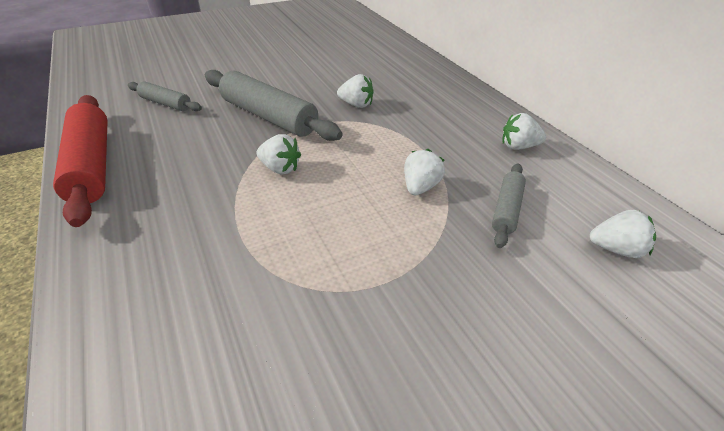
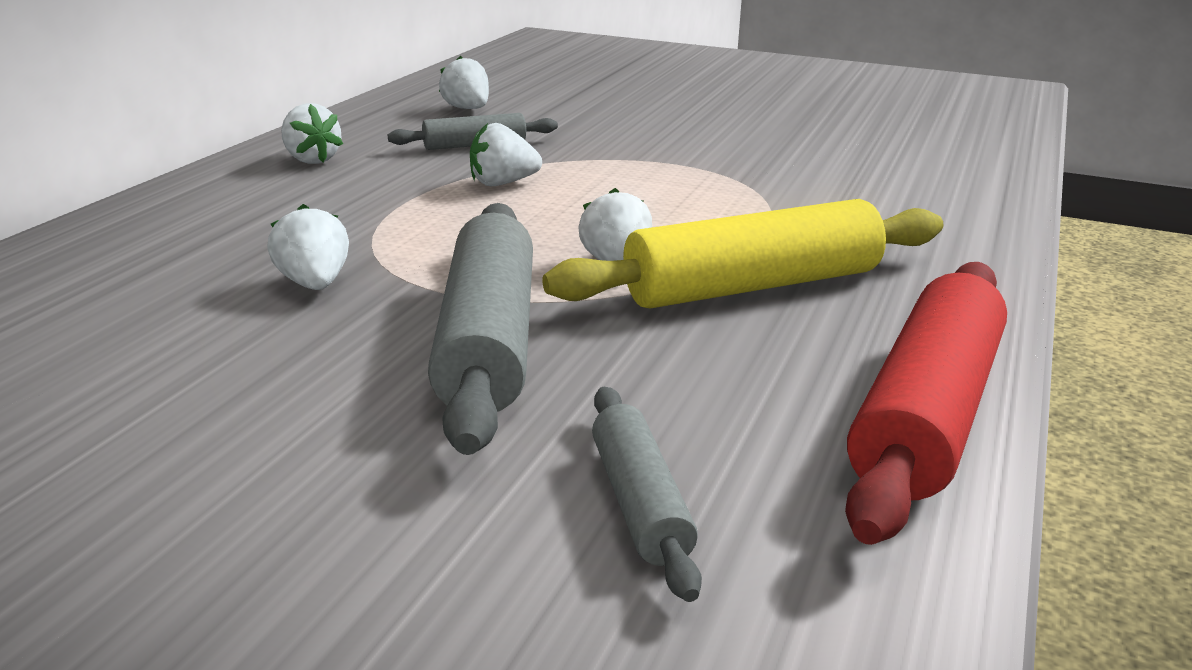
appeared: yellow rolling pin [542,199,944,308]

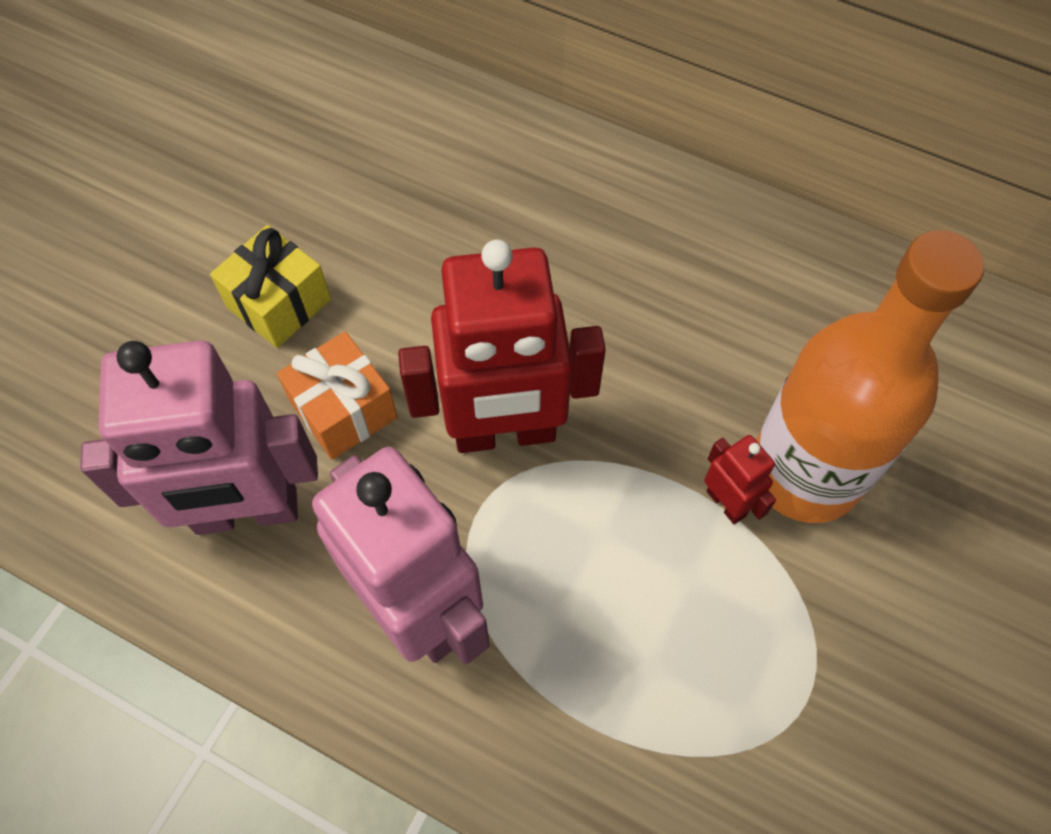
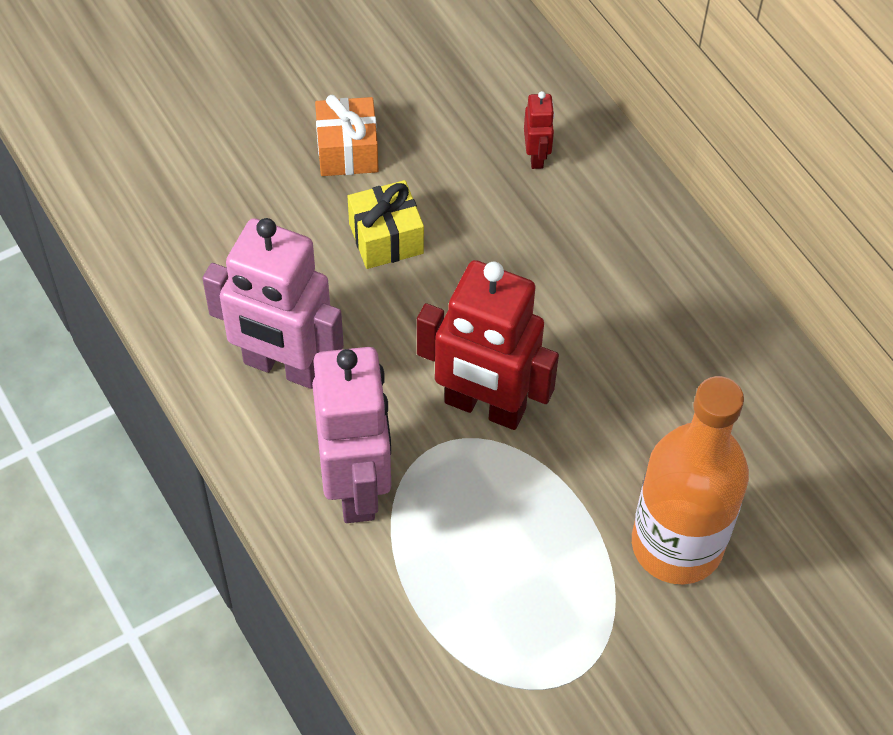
relocated: orange gift [277,331,397,460] to [315,95,378,176]; red robot [704,435,776,524] to [524,91,555,169]

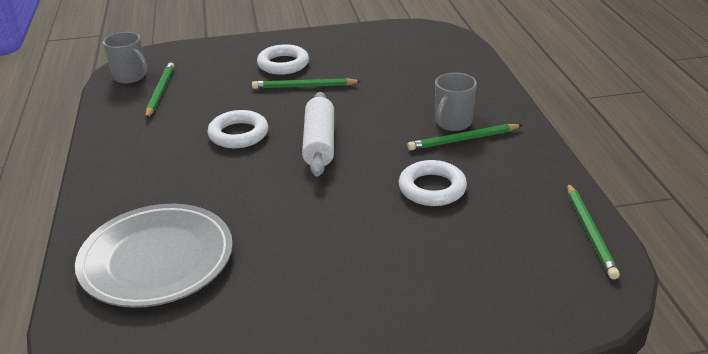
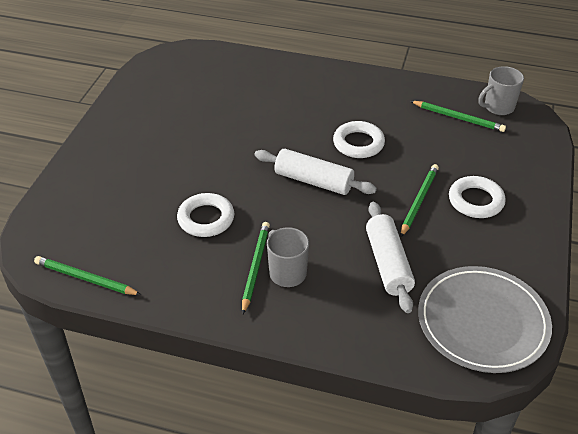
appeared: white rolling pin [366,202,415,313]
relocated: grey plate [75,204,233,308] to [418,266,552,373]

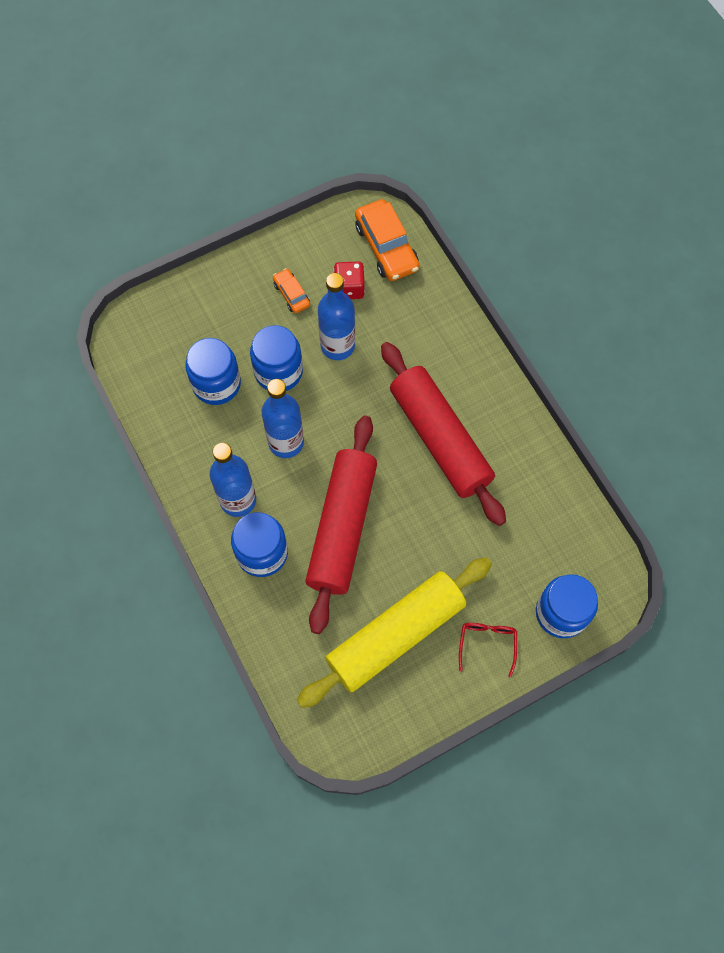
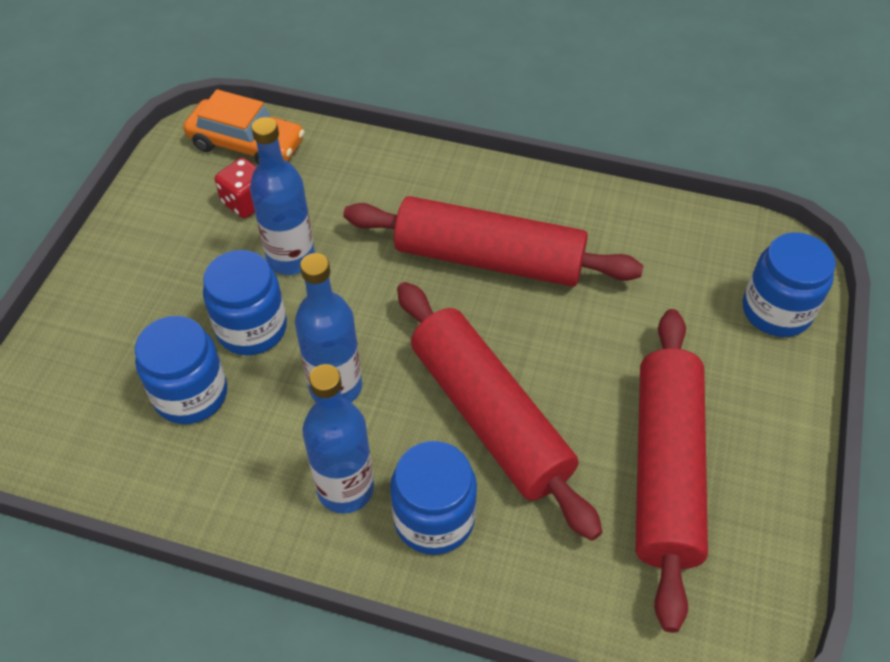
missing: orange car [273,268,310,313]; red glasses [459,623,517,677]
colour: yellow rolling pin [297,557,492,708] to red rolling pin [635,309,708,633]

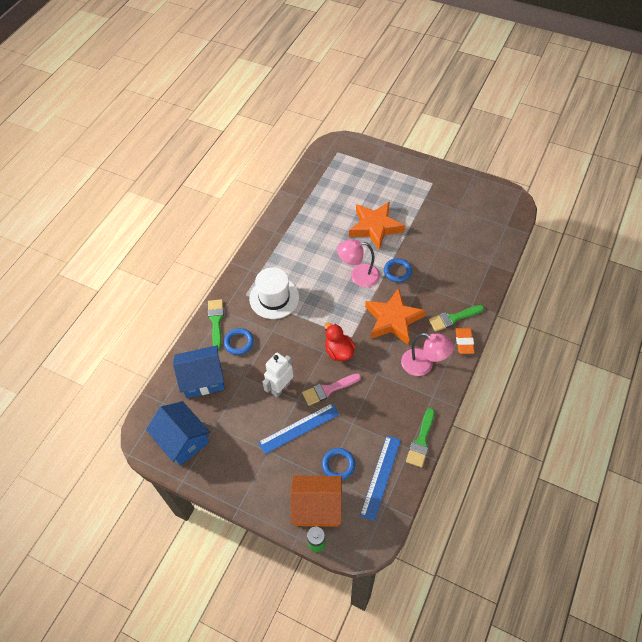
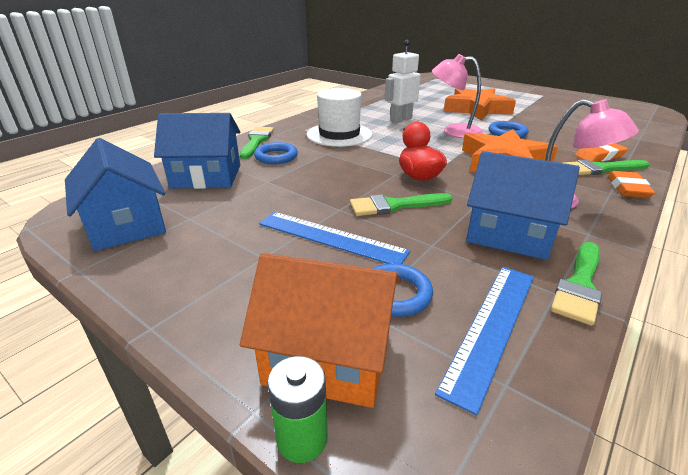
appeared: blue house [466,151,580,260]; orange eraser [575,143,628,162]
relocated: white robot [263,353,293,397] to [385,40,421,123]
colour: pink brush [302,373,361,406] to green brush [350,193,453,216]
spun: blue ruler [258,403,340,454] = [259,212,410,264] 45 degrees clockwise

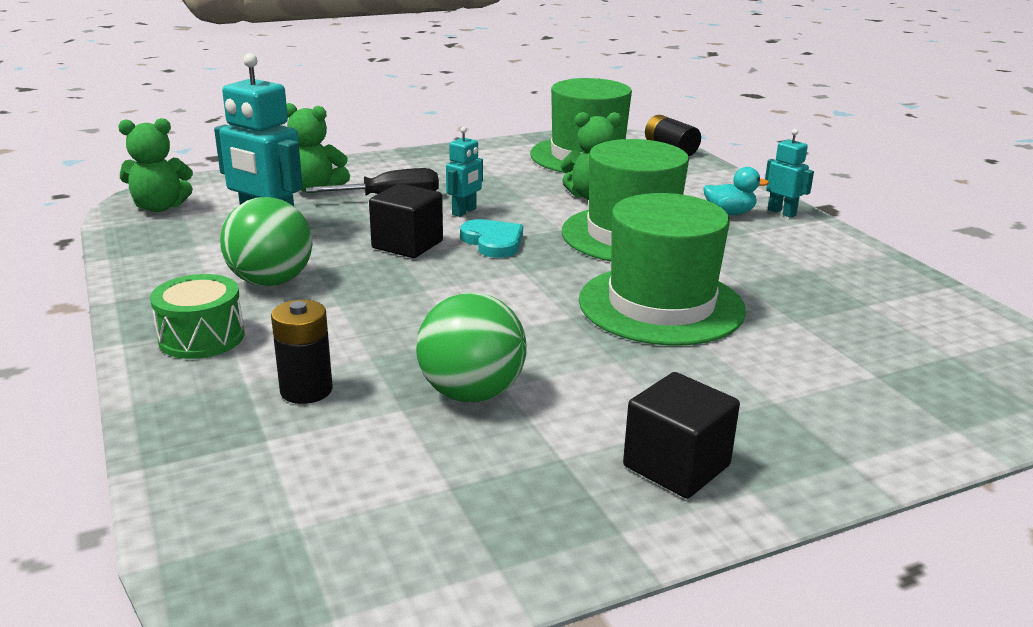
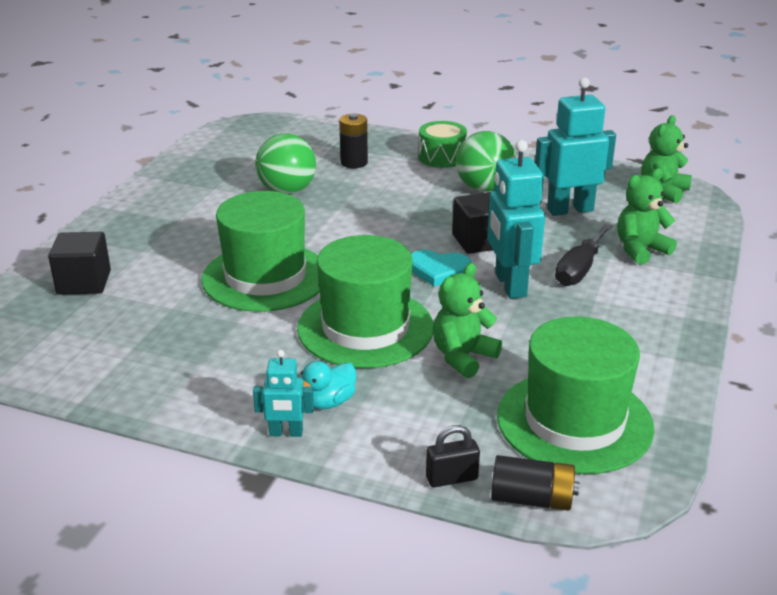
appeared: black padlock [426,425,480,487]
relocated: black cube [623,372,740,498] to [48,232,111,295]
size: turquoise robot [446,127,483,217] = [487,140,545,299] x1.89

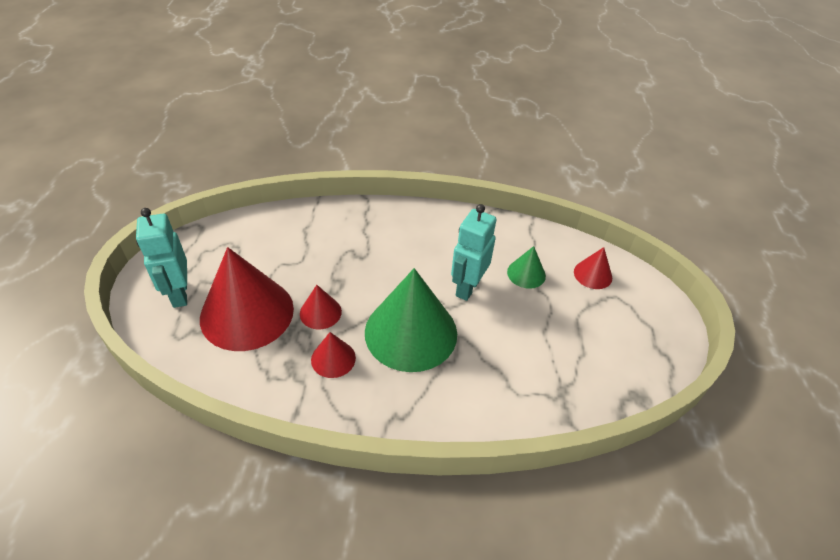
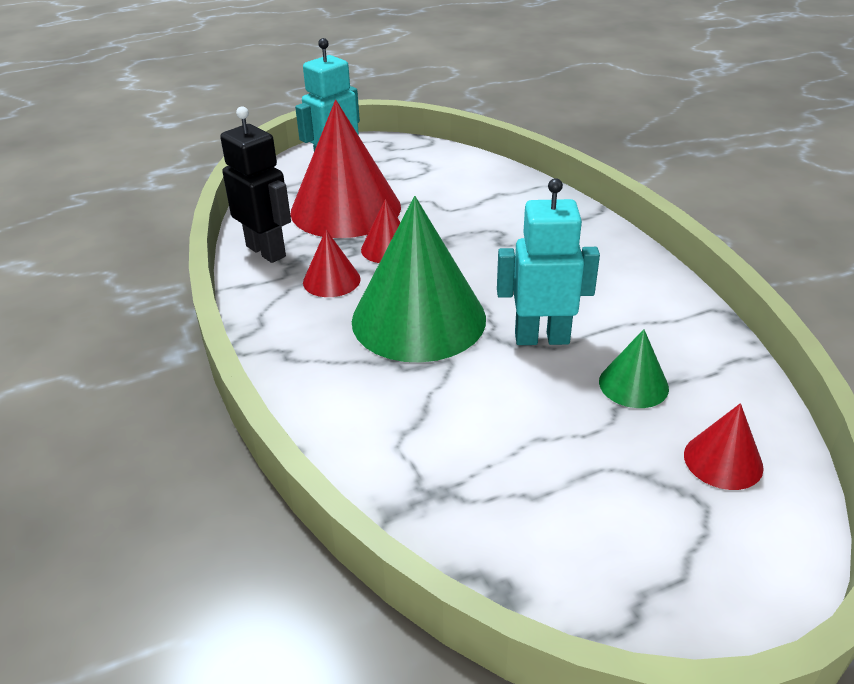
appeared: black robot [220,106,291,263]

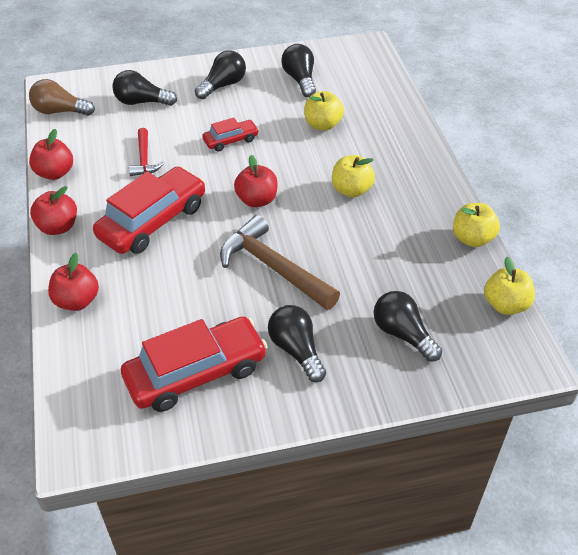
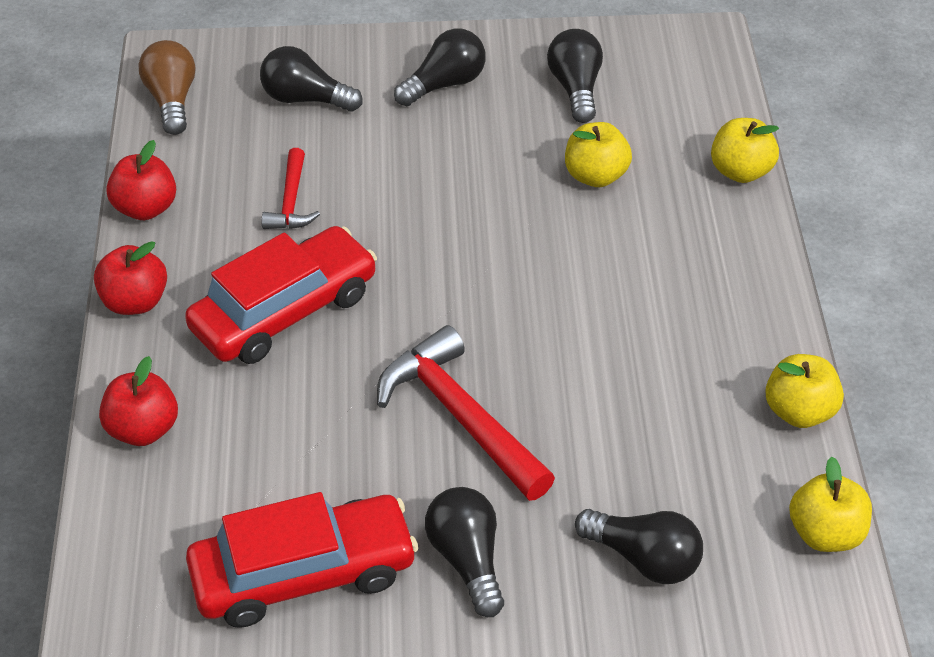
missing: red car [202,118,259,152]; red apple [234,155,278,207]
relocated: yellow apple [332,155,375,197] to [711,118,779,183]
colour: brown hammer [220,215,340,310] to red hammer [377,325,555,501]
spun: brown light bulb [29,79,95,116] = [139,40,195,135] 60 degrees clockwise; black light bulb [374,291,442,362] = [575,509,703,584] 150 degrees clockwise

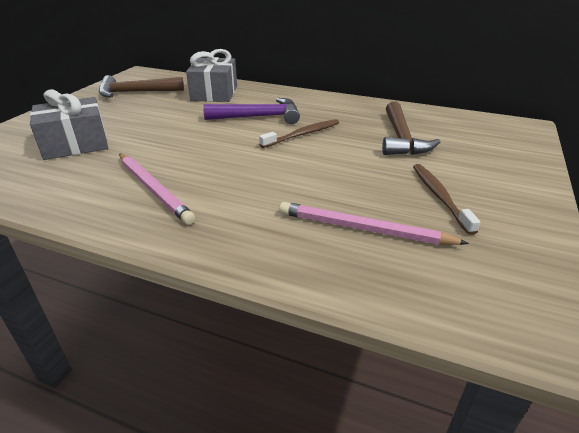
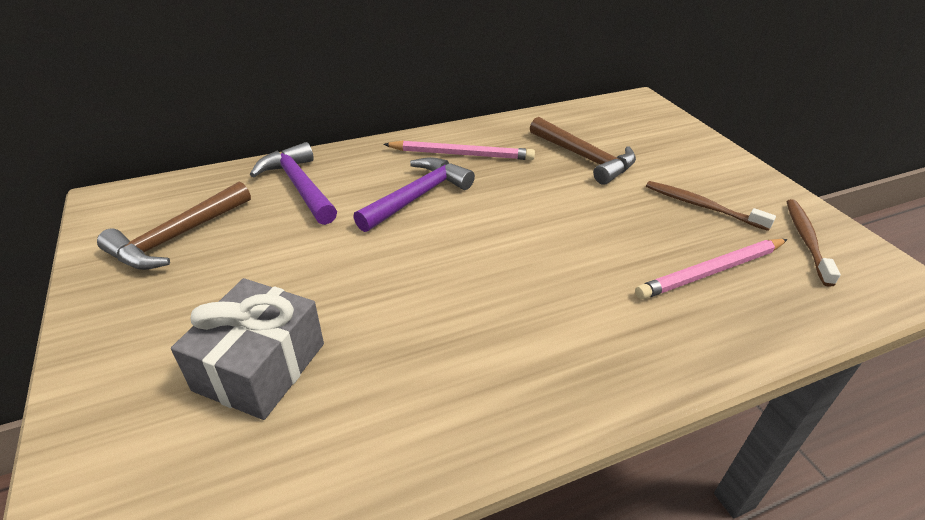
relocated: pink pencil [119,153,195,225] to [383,140,535,160]; brown toothbrush [259,119,339,148] to [786,199,841,287]
exchanged: grey gift [186,49,237,102] to purple hammer [250,142,337,225]

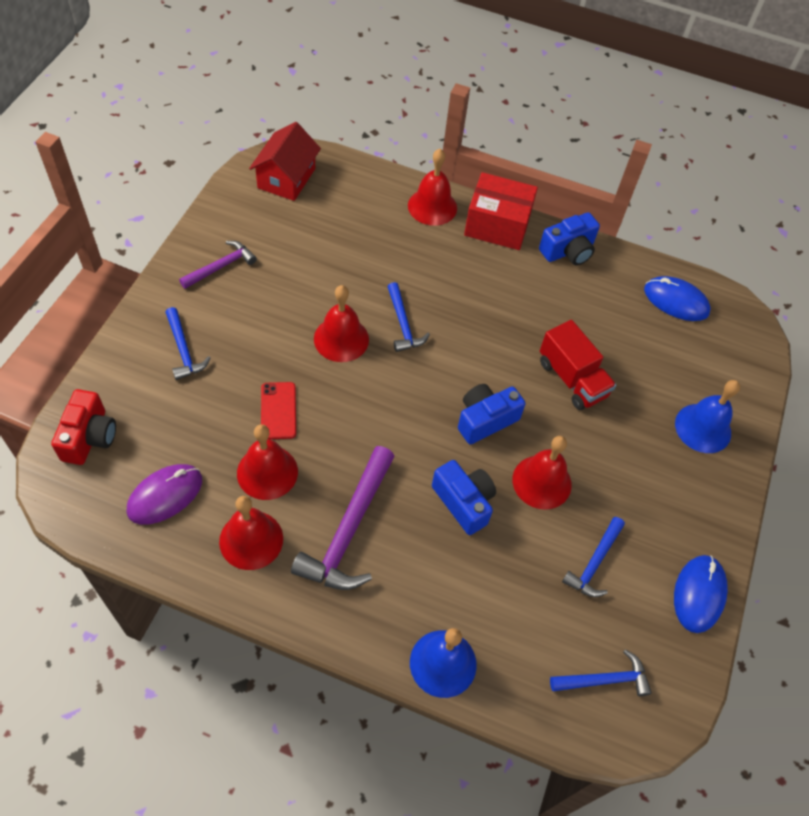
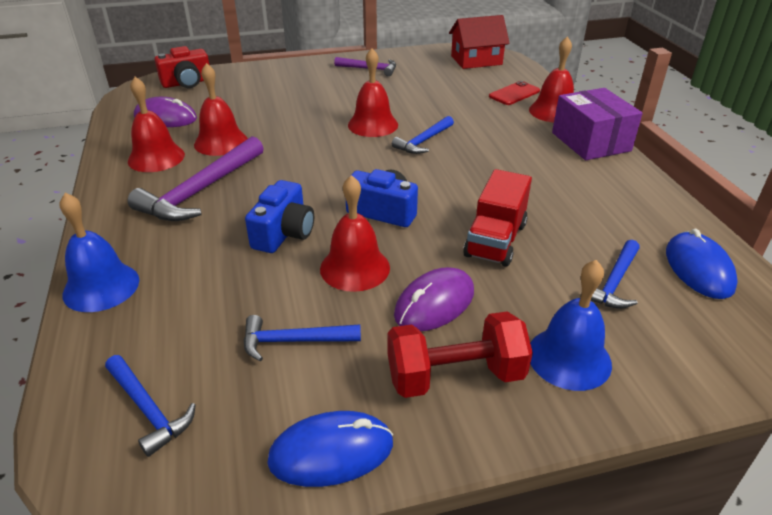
missing: blue camera [539,212,600,265]
appeared: red dumbbell [388,311,533,398]; purple mouse [394,267,474,331]
relocated: blue hammer [165,307,210,380] to [581,240,640,309]; red phone [261,382,296,439] to [489,81,540,105]
colour: red box [464,172,538,250] to purple box [552,88,643,160]
spun: purple hammer [291,446,395,590] = [128,136,264,221] 45 degrees counterclockwise

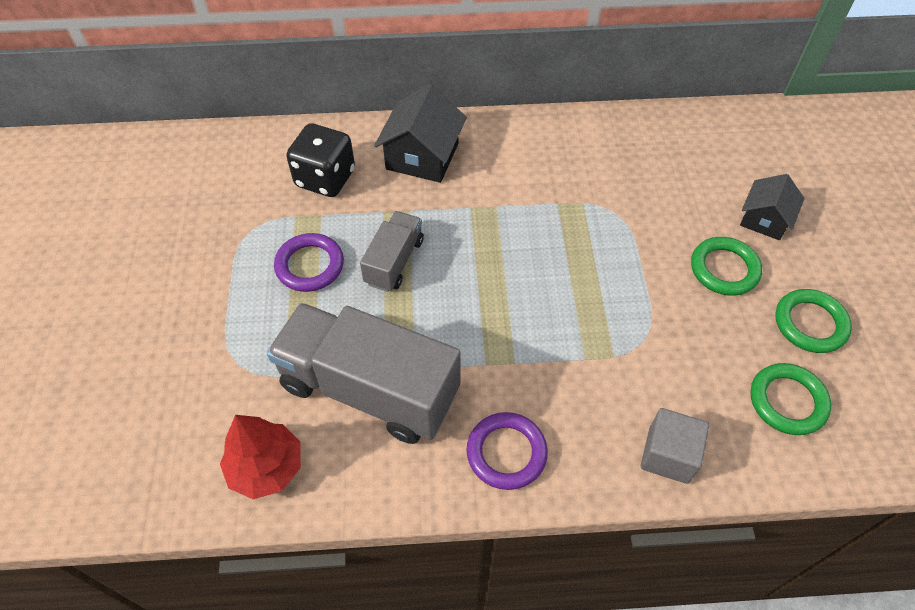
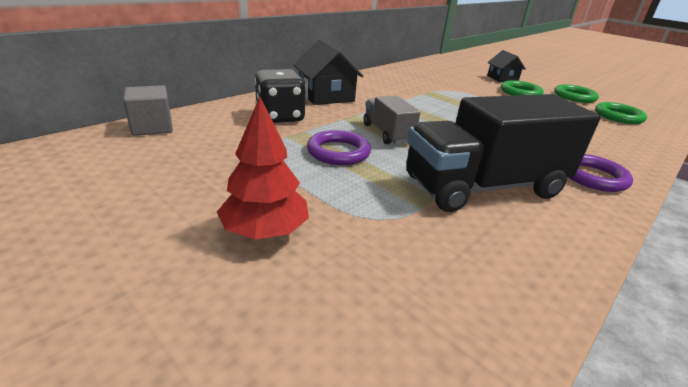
relocated: red tree [220,415,301,499] to [217,96,309,239]; grey cube [641,408,709,484] to [123,85,173,136]
colour: grey truck [267,303,461,444] to black truck [407,94,601,212]

